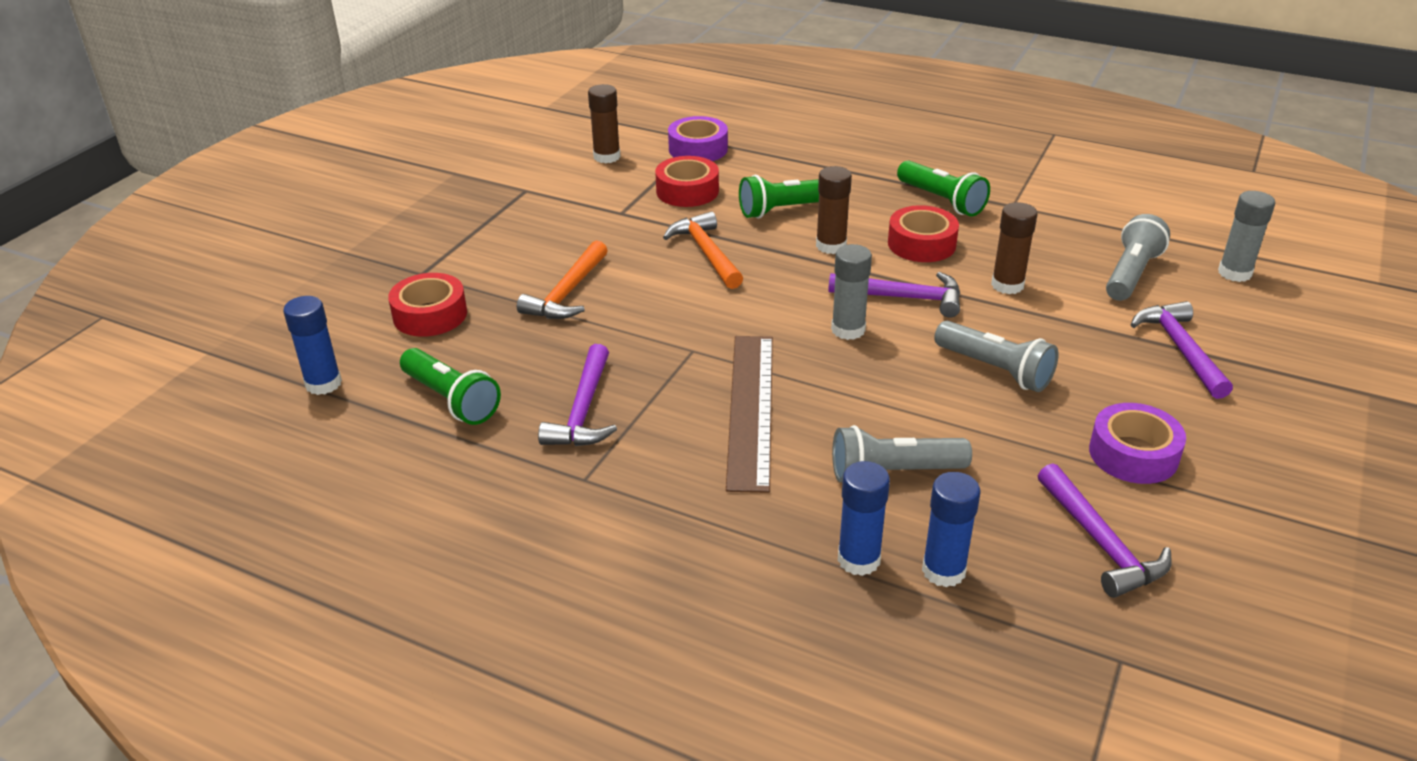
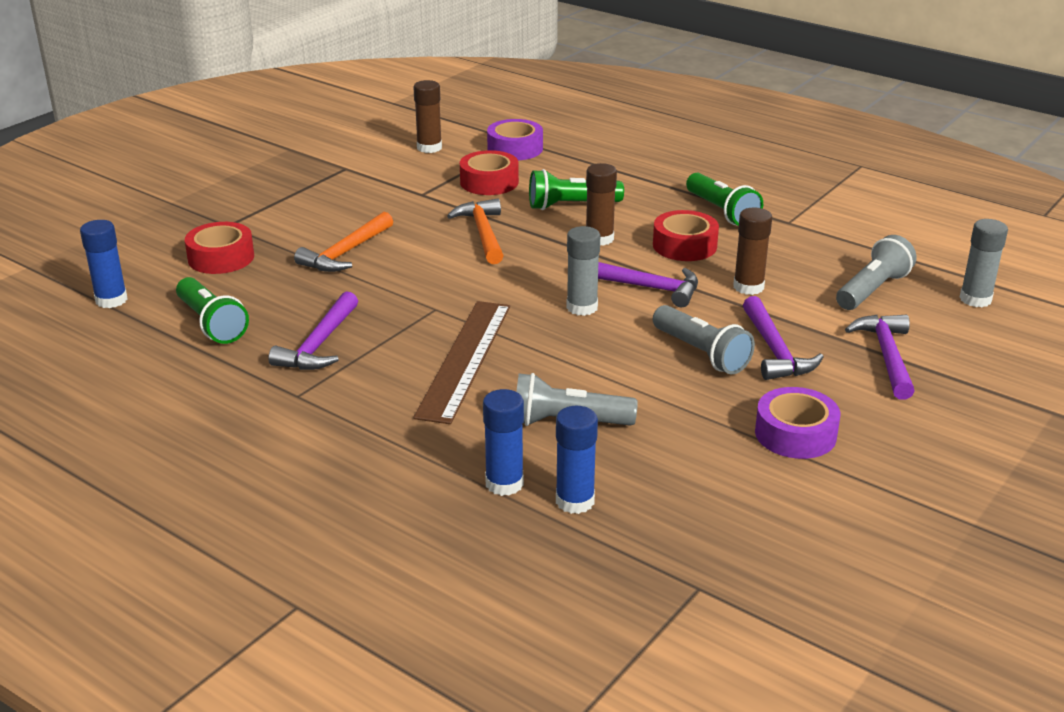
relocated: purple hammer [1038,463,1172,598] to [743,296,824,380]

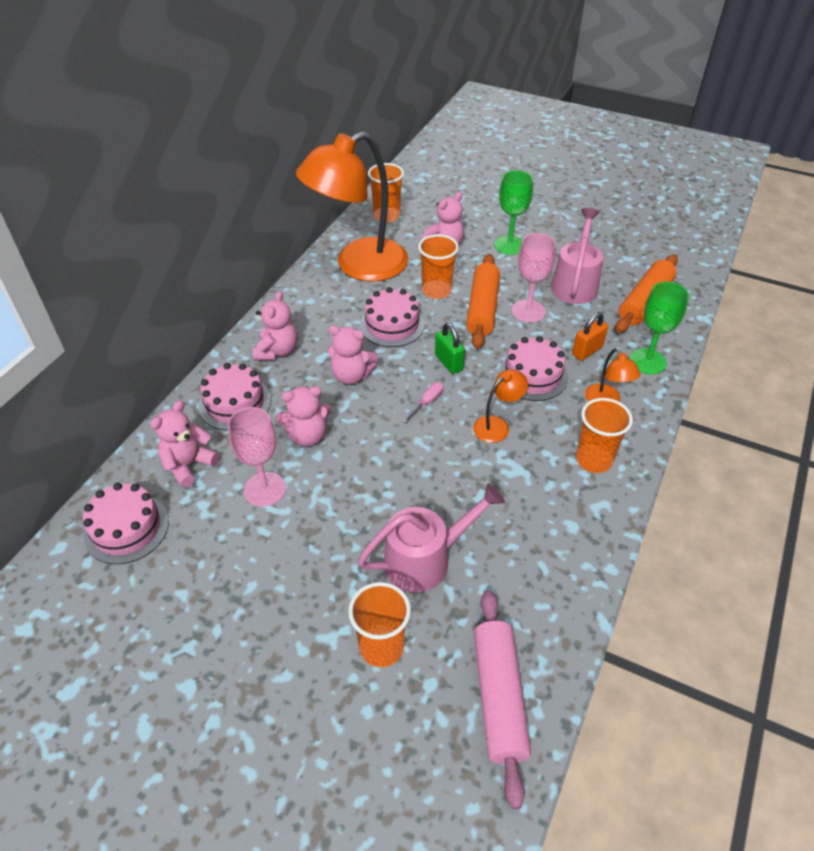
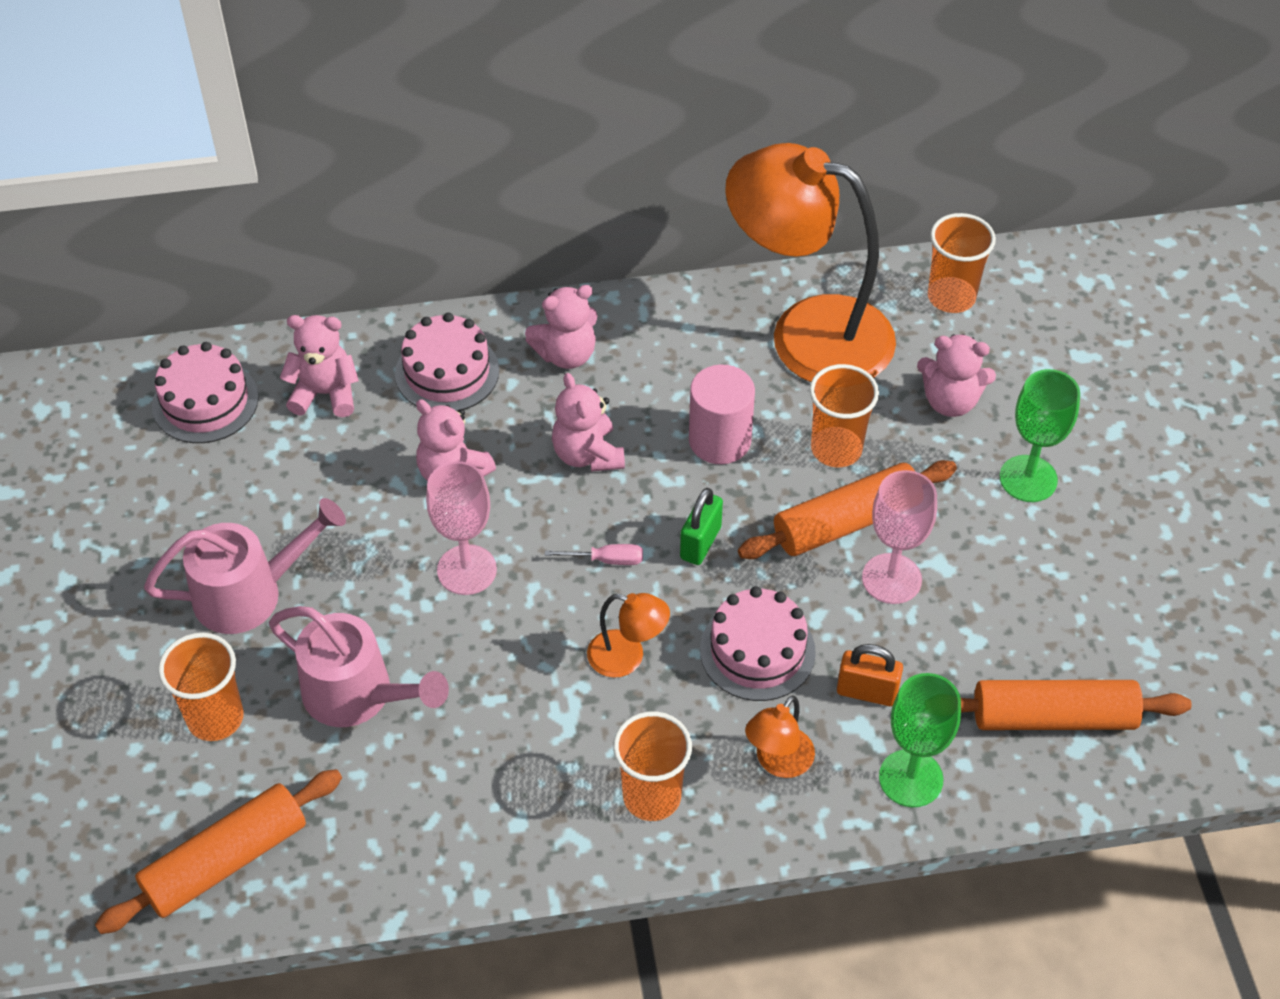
relocated: pink goblet [228,407,286,507] to [426,461,497,595]; pink watering can [551,208,603,304] to [144,498,346,634]
exchanged: pink cake [360,287,425,347] to pink cylinder [689,364,755,464]
colour: pink rolling pin [474,590,531,809] to orange rolling pin [95,769,342,934]

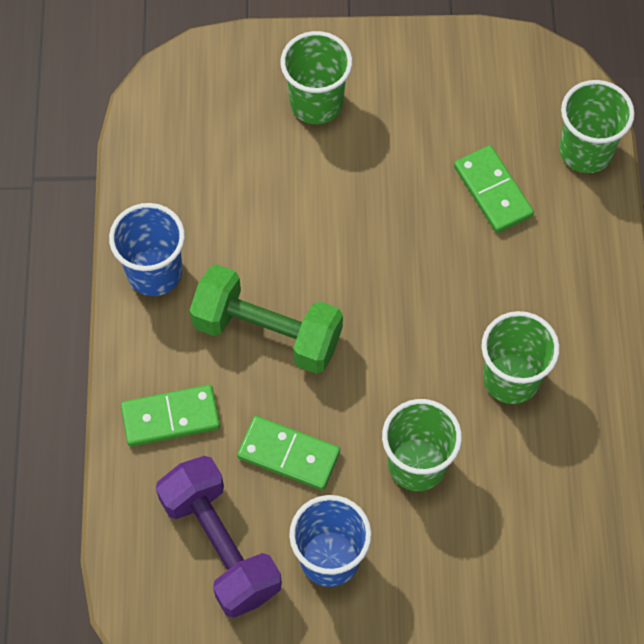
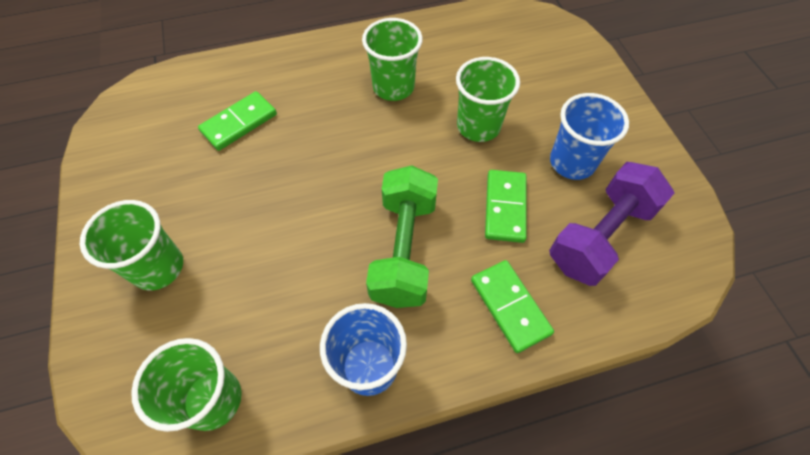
relocated: green cup [559,80,635,173] to [131,338,242,432]

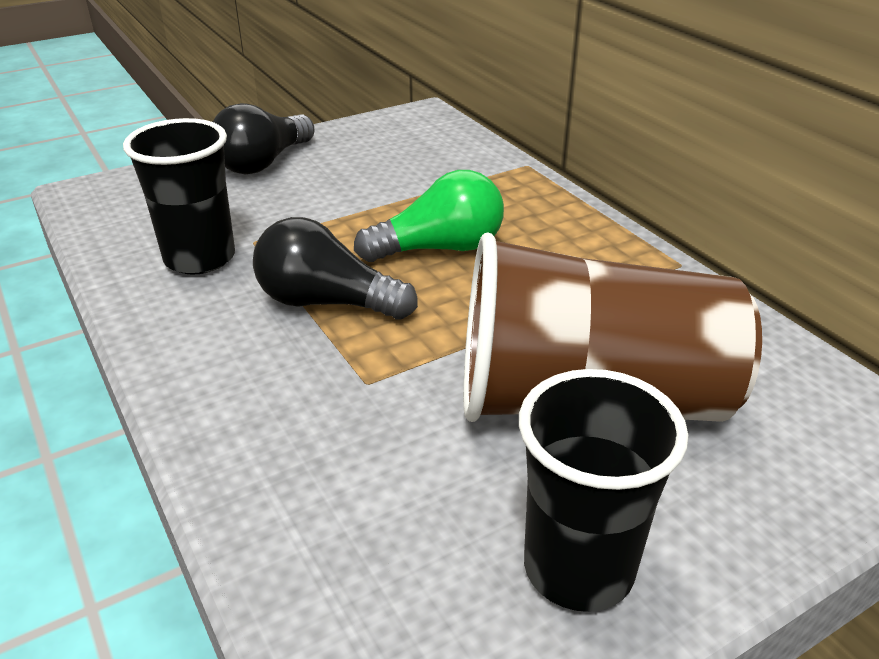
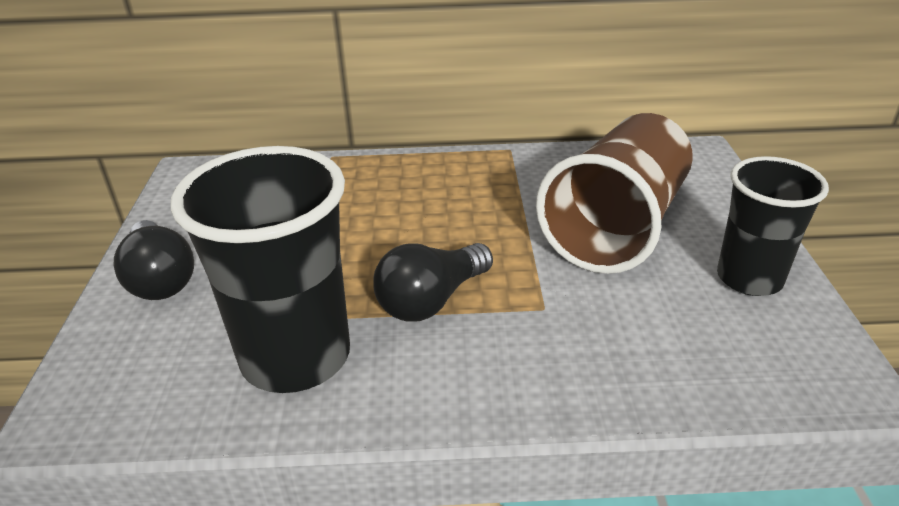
missing: green light bulb [354,170,504,262]
size: black cup [123,118,235,275] = [171,146,350,393] x1.54

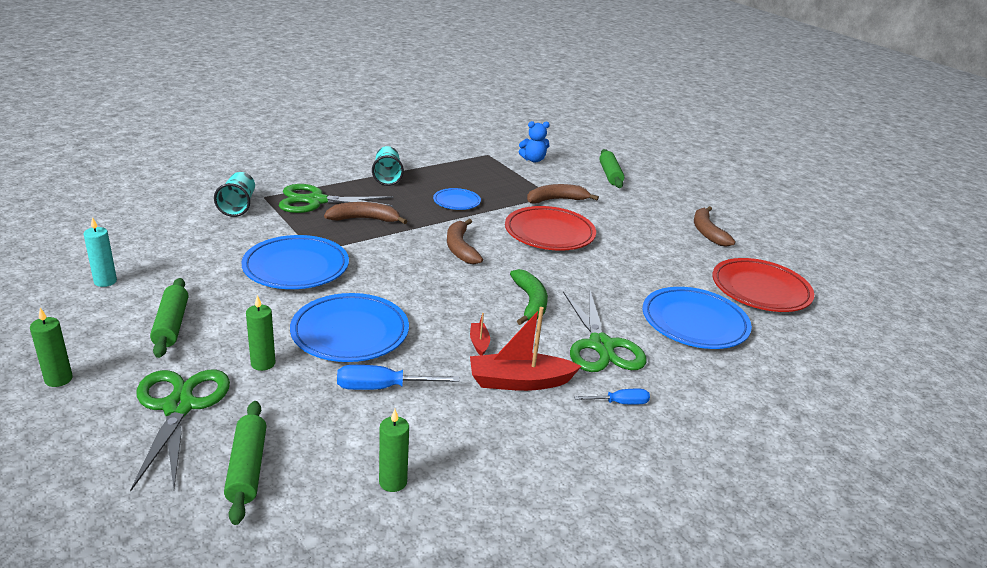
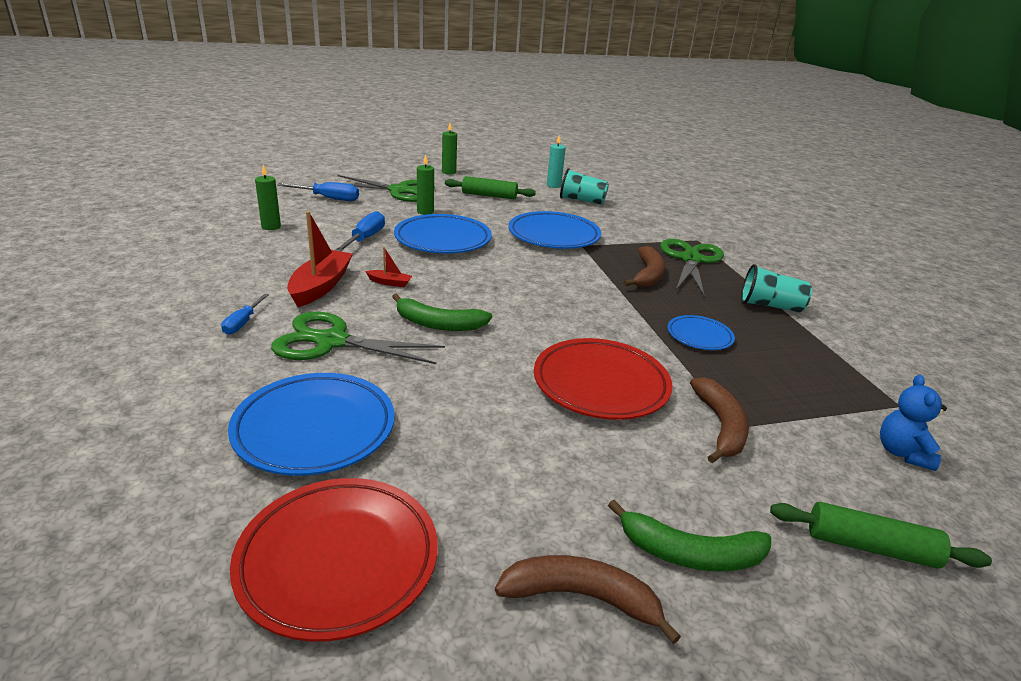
missing: brown banana [447,219,483,264]
appeared: green banana [608,500,771,571]
relocated: turquoise cup [214,172,255,217] to [560,168,609,205]
exchanged: green rolling pin [224,401,266,525] to blue screwdriver [277,182,359,201]

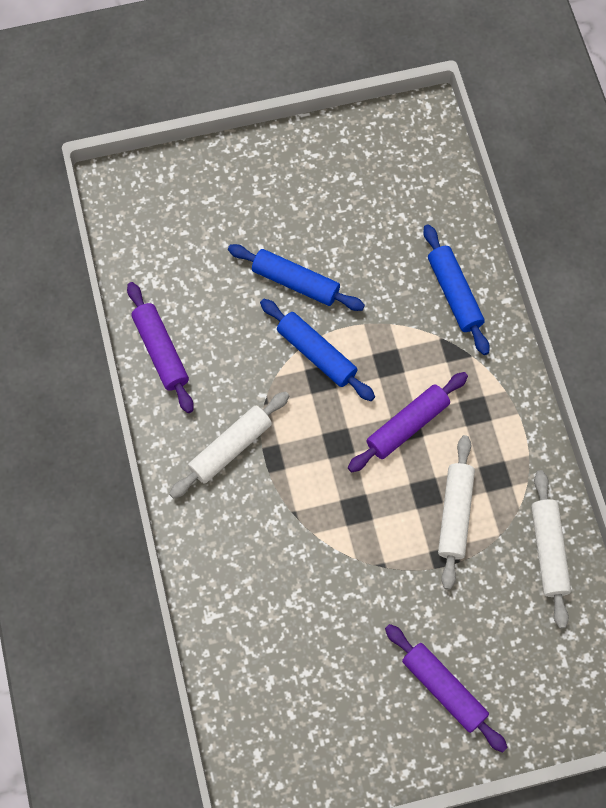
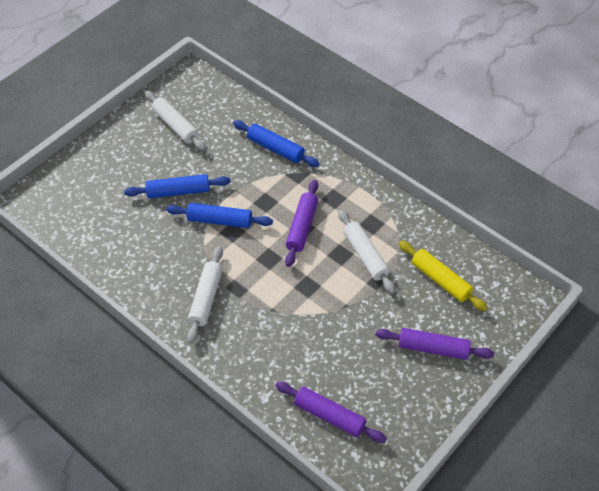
appeared: yellow rolling pin [398,241,487,311]
relocated: purple rolling pin [127,282,194,413] to [275,382,387,443]; white rolling pin [531,470,571,629] to [145,91,206,151]

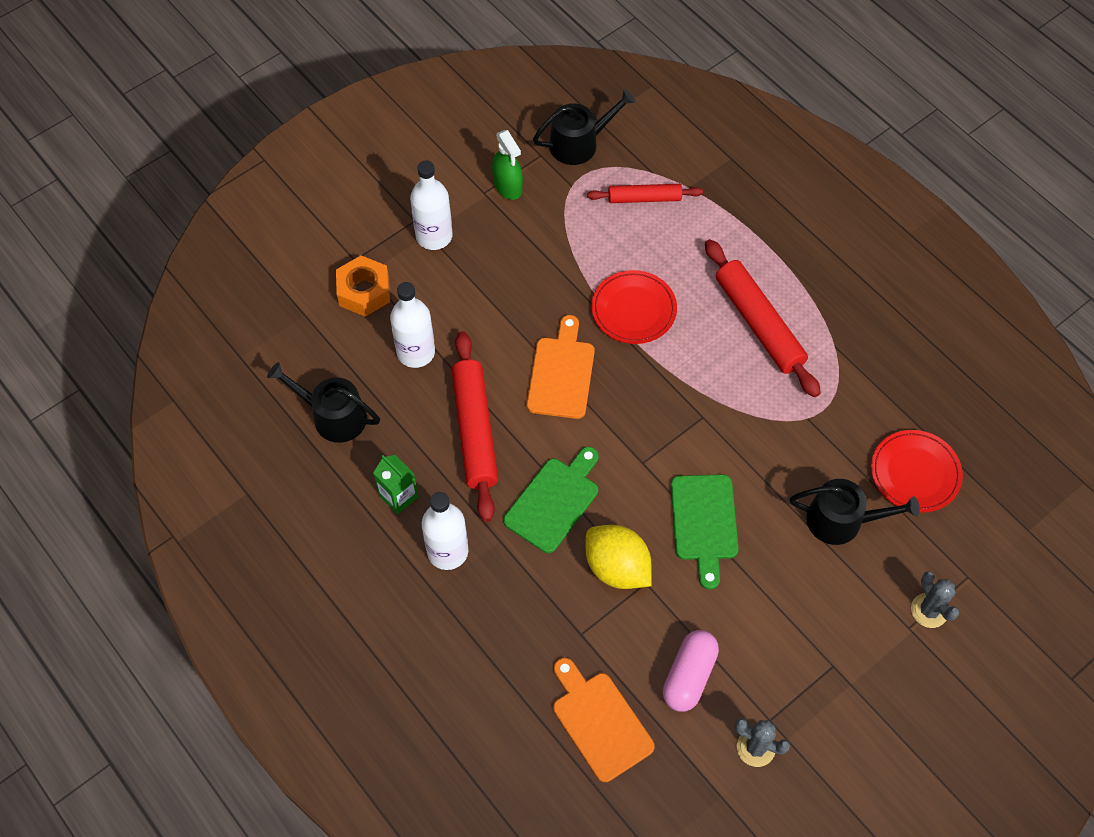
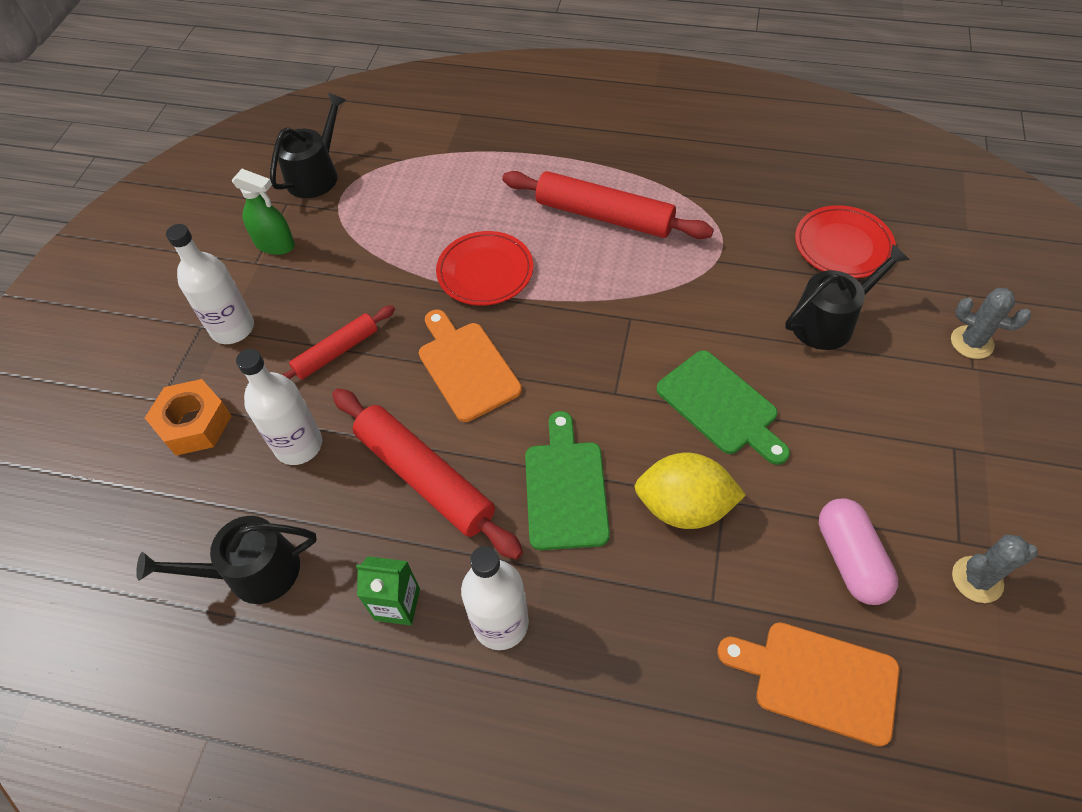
relocated: red rolling pin [587,184,703,203] to [281,305,395,380]

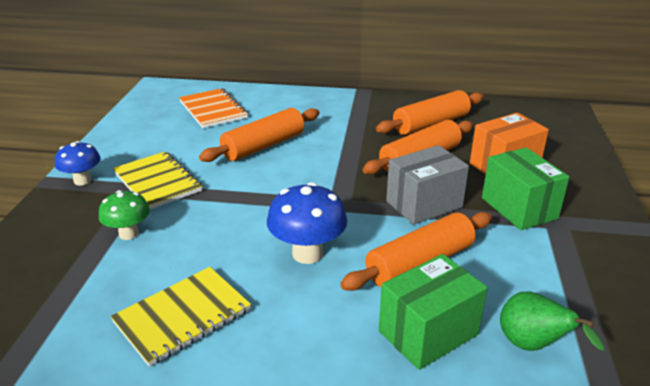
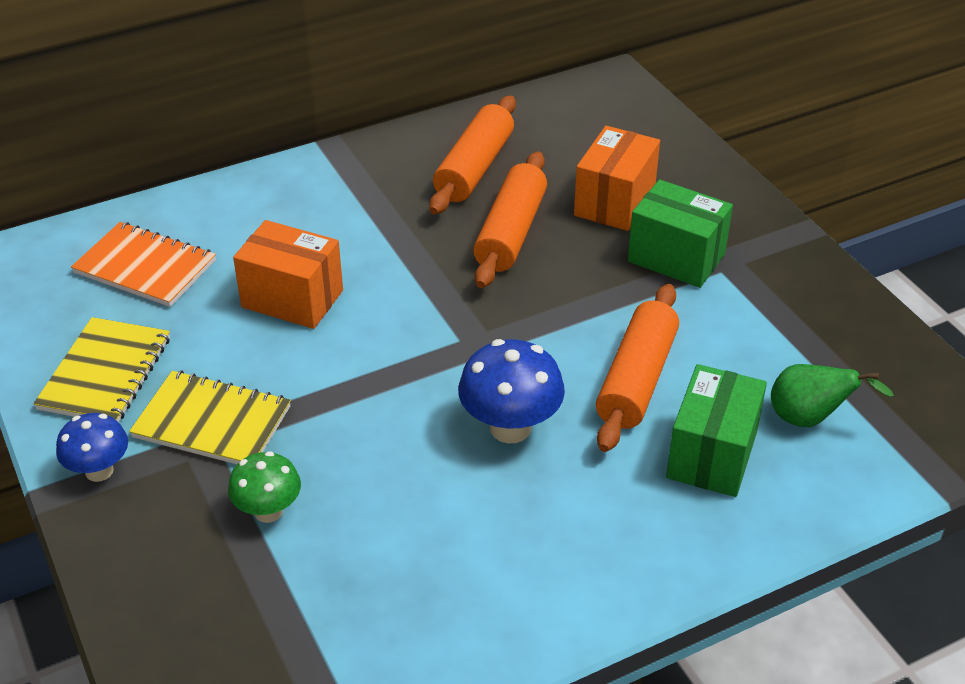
missing: grey box [386,145,469,225]
relocated: yellow notebook [111,267,251,367] to [33,317,170,423]
exchanged: orange rolling pin [199,108,320,162] to orange box [233,220,343,329]

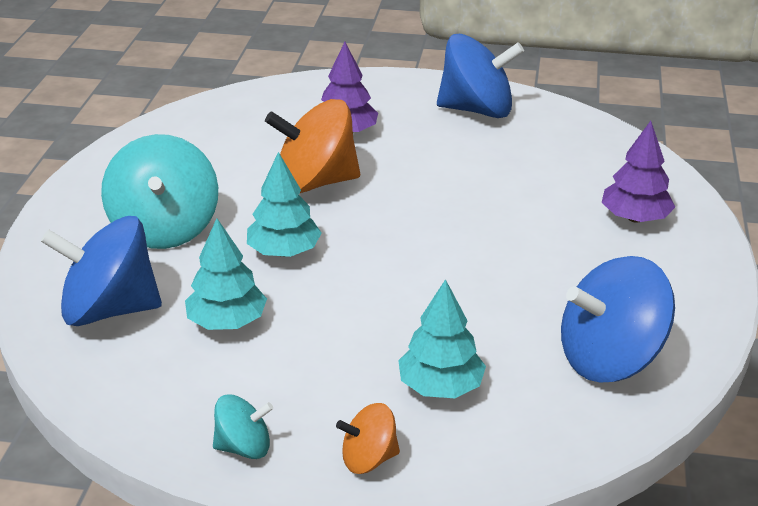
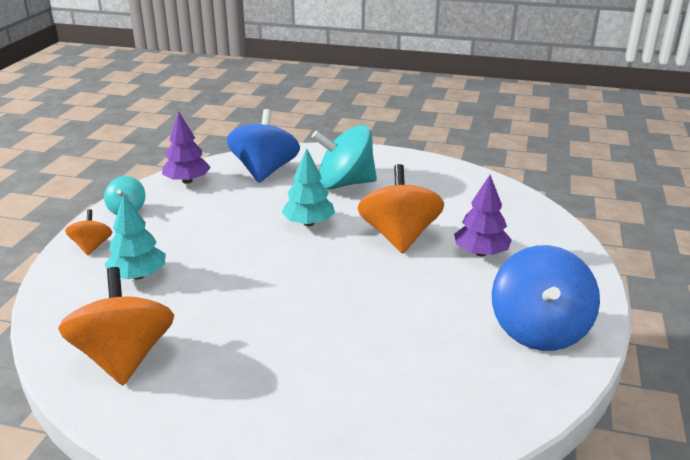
missing: turquoise tree [185,218,267,330]
relocated: purple tree [601,121,675,223] to [162,112,211,184]
colour: blue spinning top [561,256,675,383] to orange spinning top [58,267,174,385]

